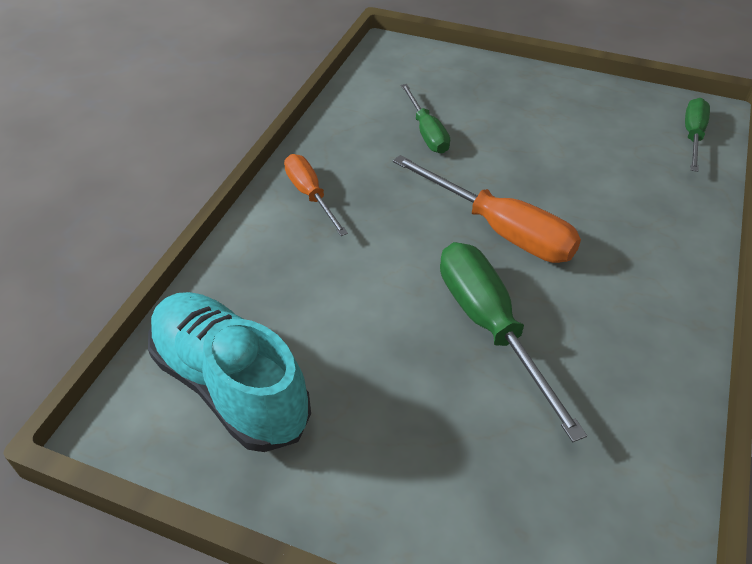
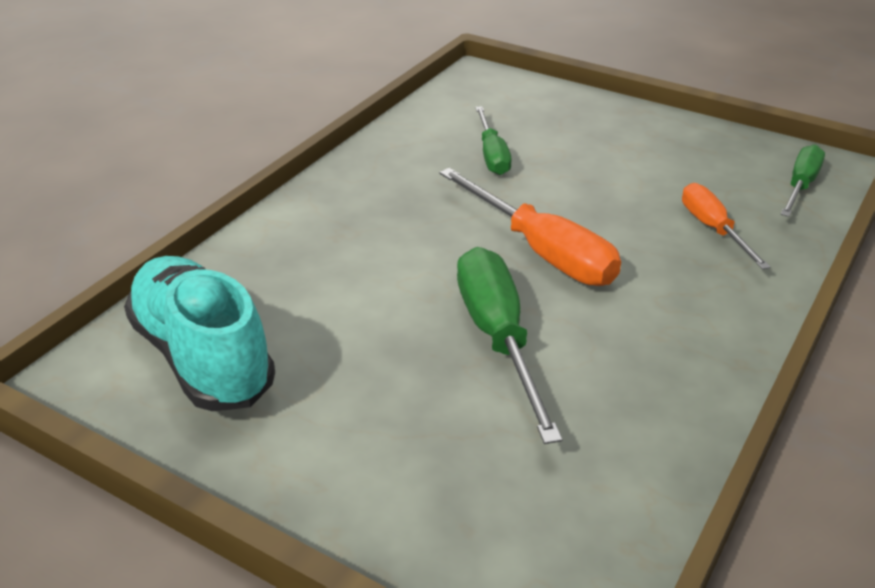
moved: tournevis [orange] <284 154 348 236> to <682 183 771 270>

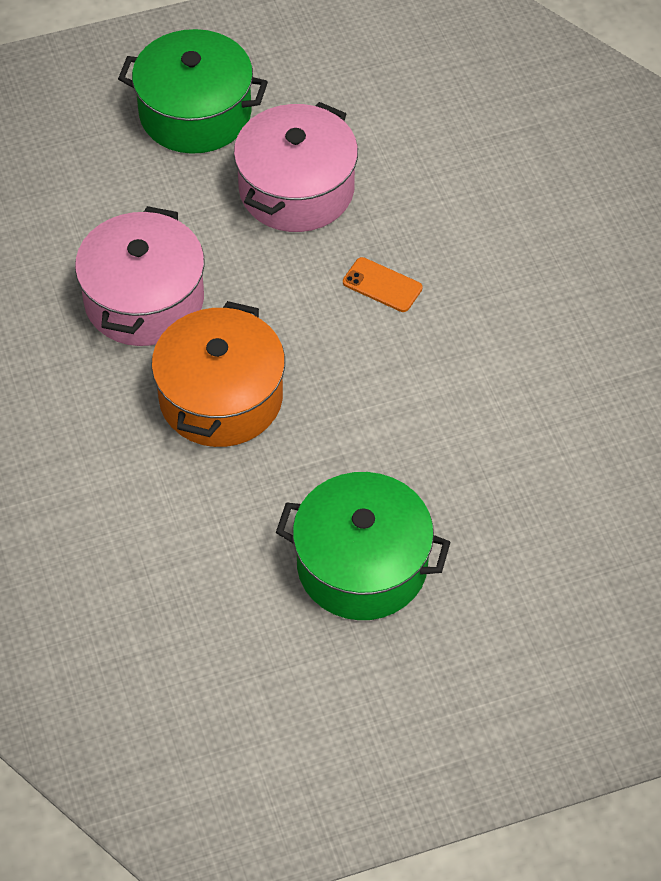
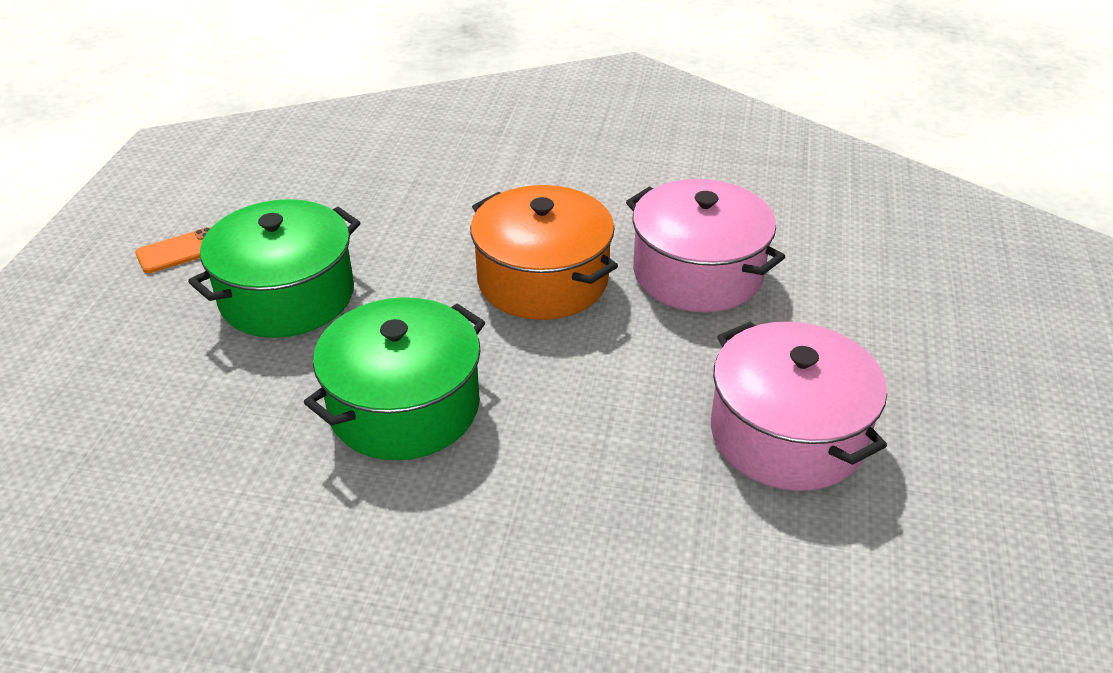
moved: marmite [vert] <118 29 268 154> to <304 297 485 460>; téléphone [orange] <343 257 422 312> to <135 227 211 273>

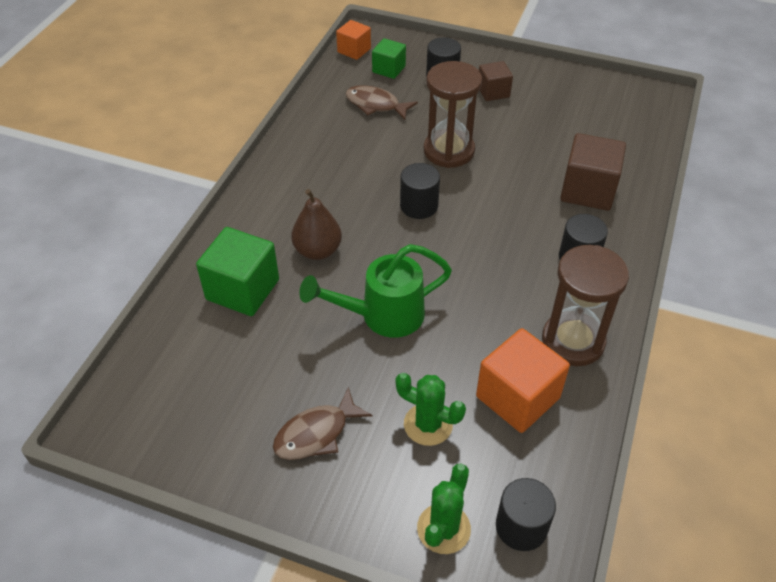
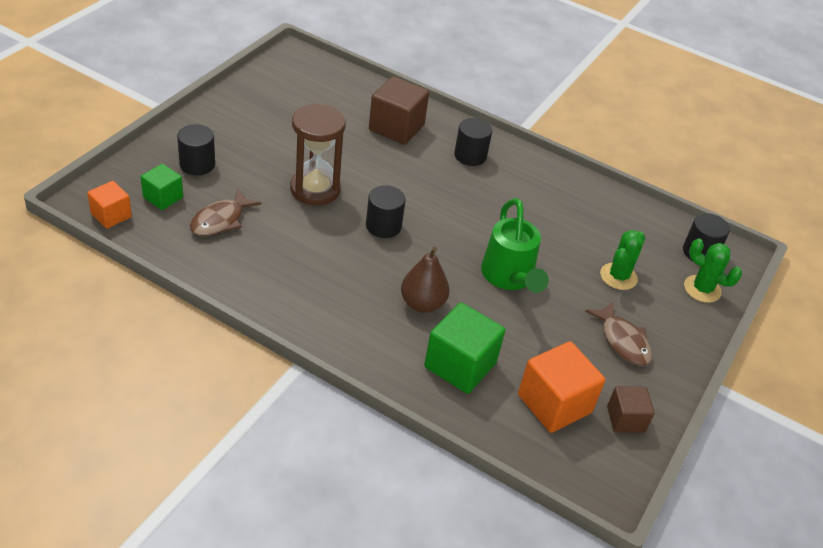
removed: sablier [marron] <542 245 629 366>
moved: cube [orange] <476 328 570 433> to <518 341 605 433>; cube [marron] <479 61 513 101> to <607 386 655 433>

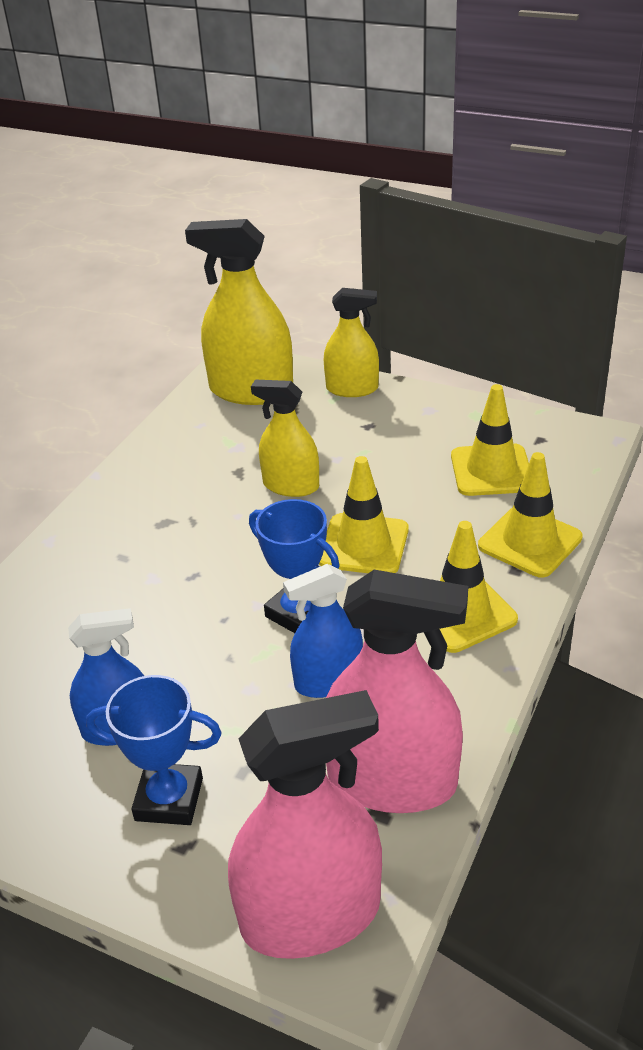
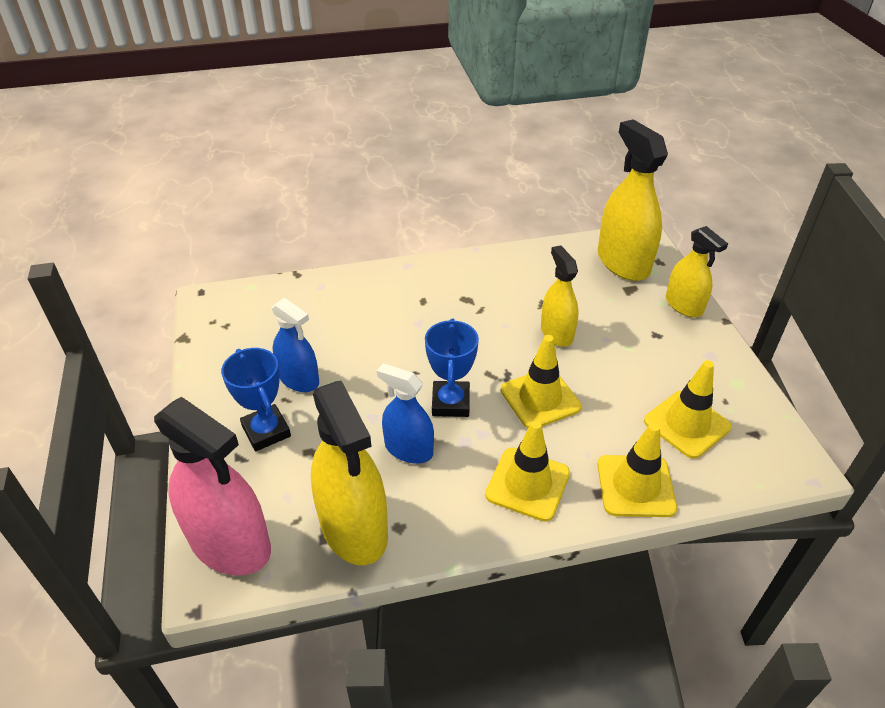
recoloured: vaporisateur [rose] <326 570 468 813> to vaporisateur [jaune] <311 381 388 565>

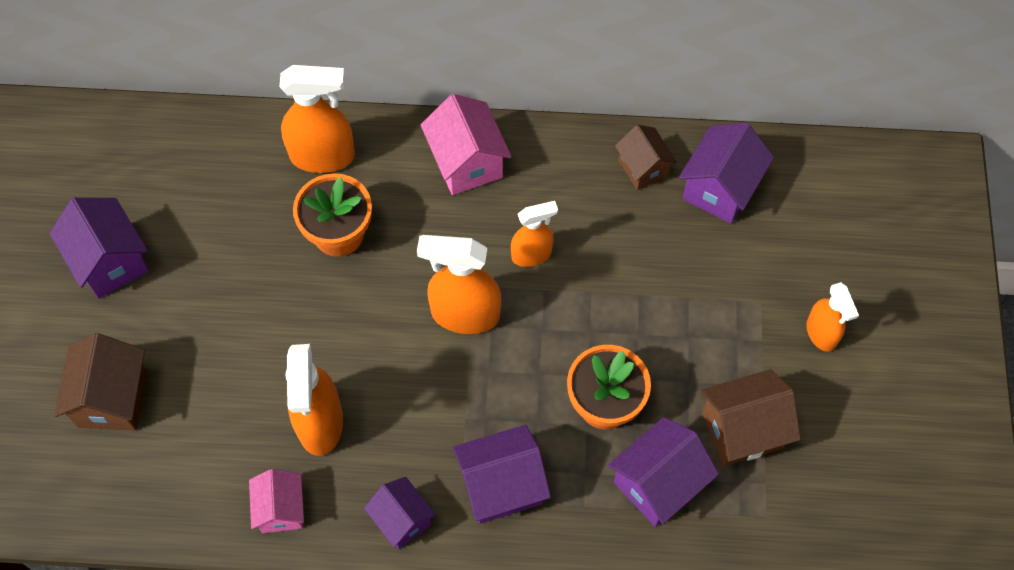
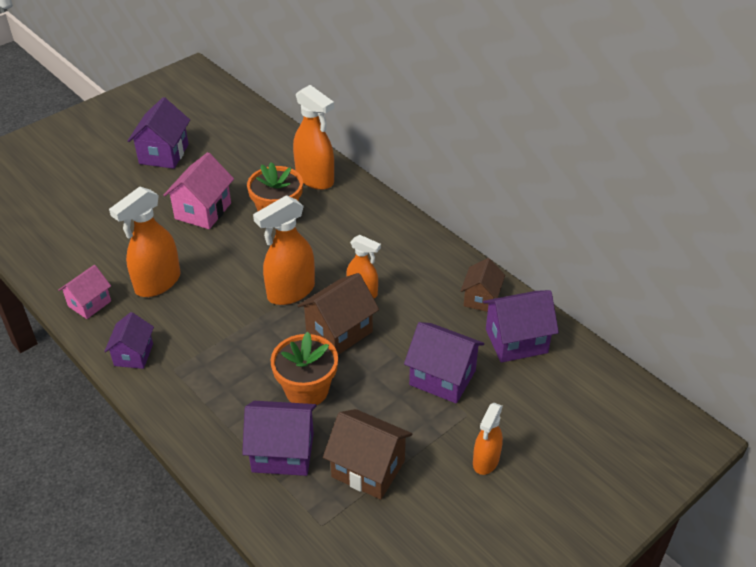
moved: maison [marron] <54 333 147 431> to <297 273 379 355>; maison [rose] <420 94 512 195> to <163 152 234 229>; maison [violet] <453 425 551 524> to <404 322 484 404>
turned: vaporisateur [orange] <417 235 501 334> = <253 195 315 305> 90 degrees counterclockwise

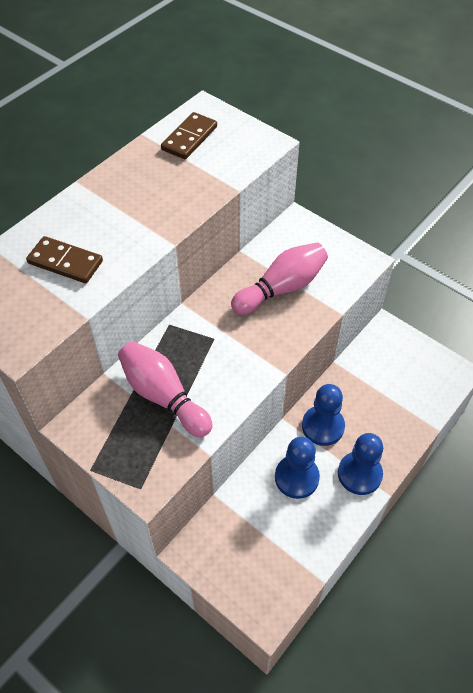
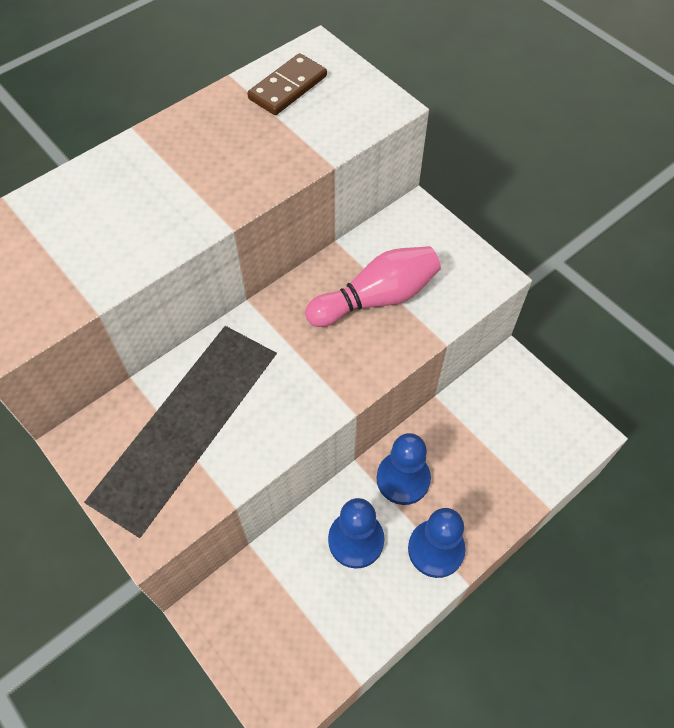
removed: domino [marron] <26 236 103 283>; quille [rose] <118 341 213 437>

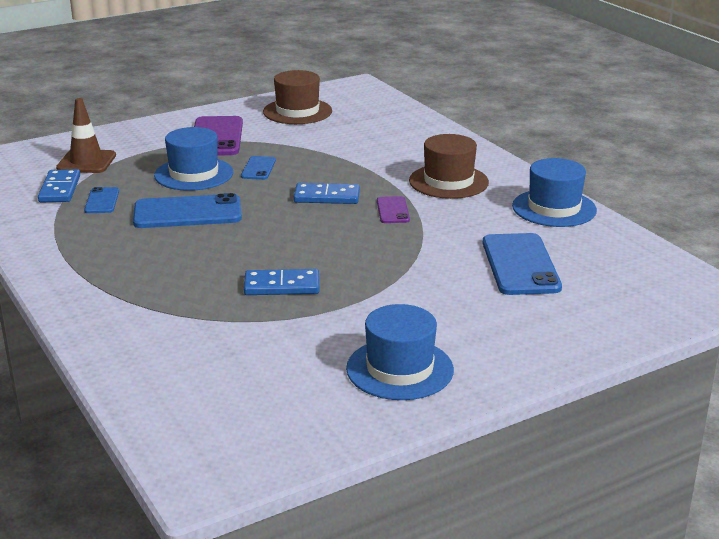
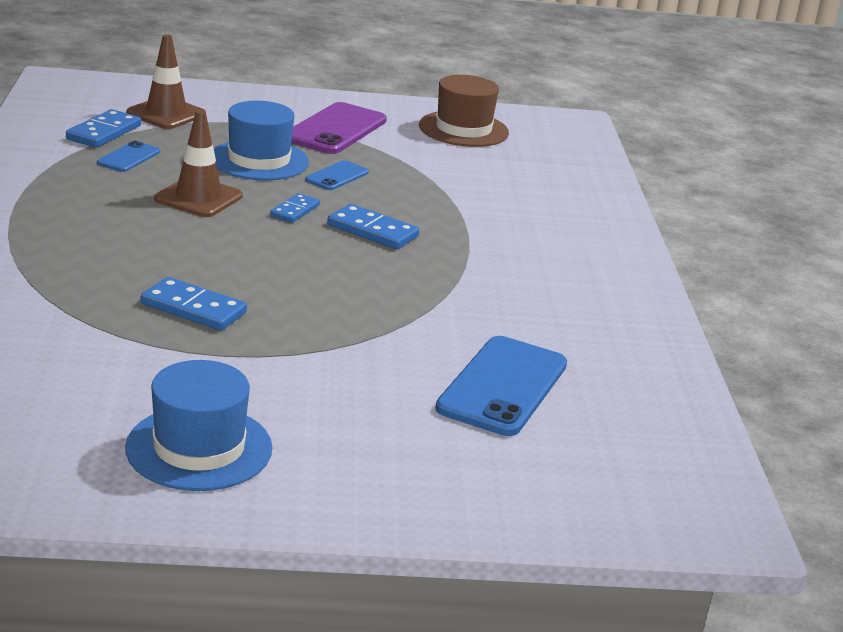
removed: téléphone [violet] <377 196 410 223>; chapeau [marron] <409 134 489 199>; chapeau [bleu] <512 158 597 227>
added: domino [bleu] <270 193 320 223>
replaced: téléphone [bleu] <133 193 242 228> to cône de chantier [marron] <154 110 243 217>

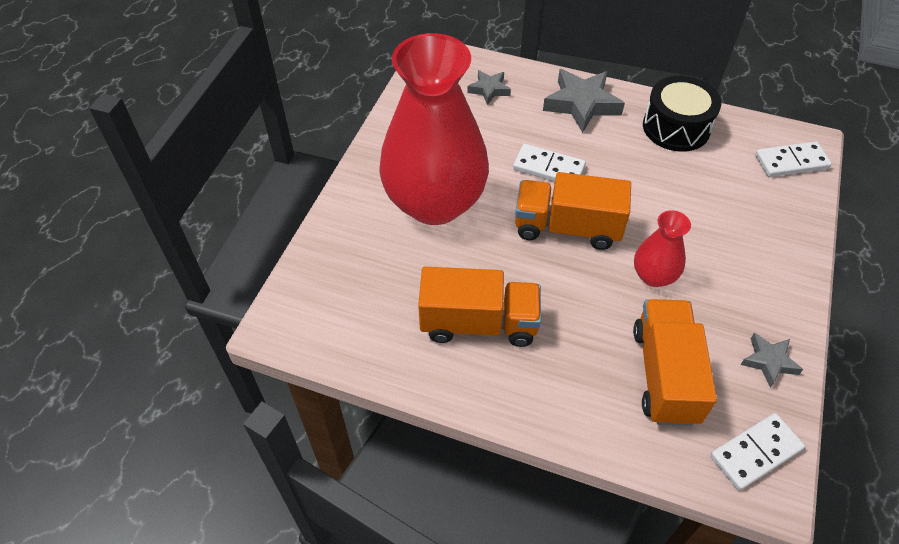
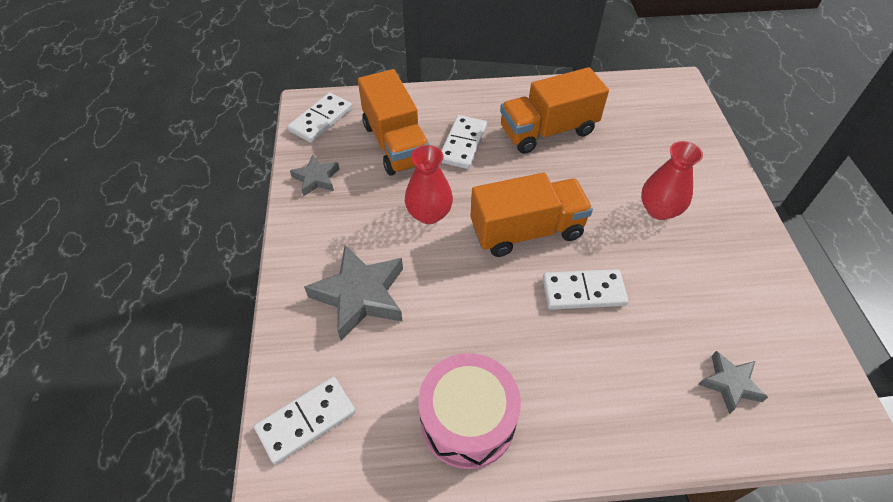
added: domino [blanc] <441 115 487 169>
moved: étoile [gris] <543 69 625 133> to <304 245 403 341>
recoloured: tambour [noir] <643 76 721 152> to tambour [rose] <418 353 521 469>
resized: vase [rouge] <379 33 489 225> = <641 141 703 220> x0.44

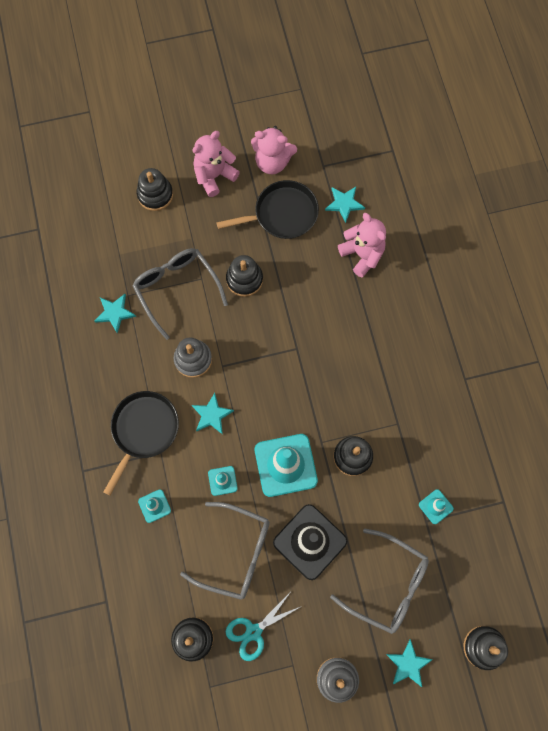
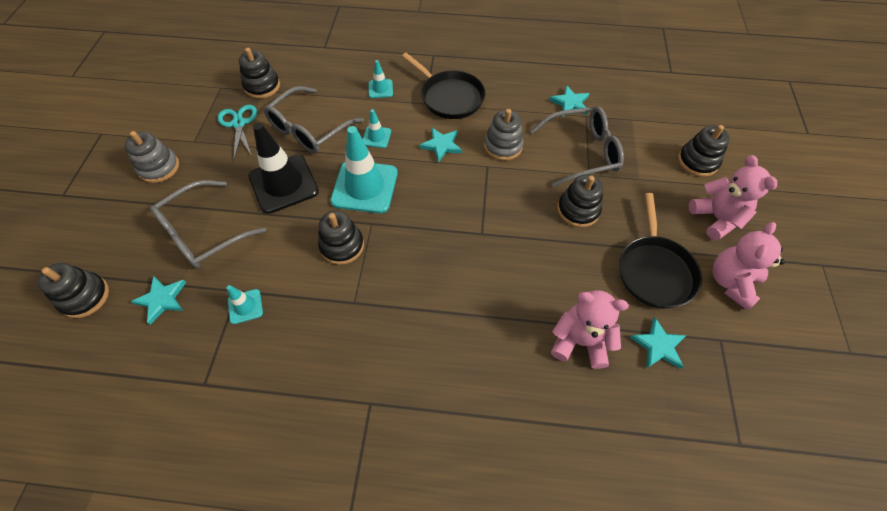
moved: étoile [turquoise] <386 639 432 687> to <131 276 186 325>
turned: ours en peluche [rose] <338 213 386 278> = <551 290 629 369> 150 degrees counterclockwise

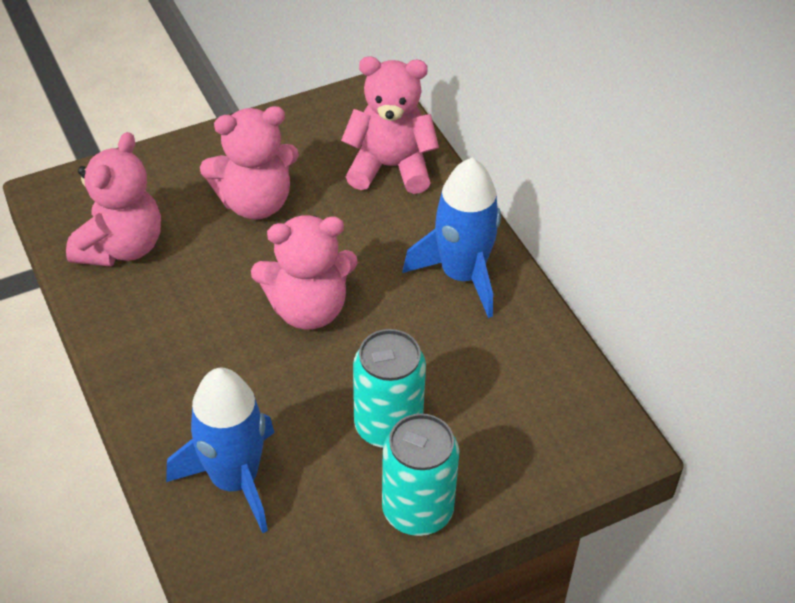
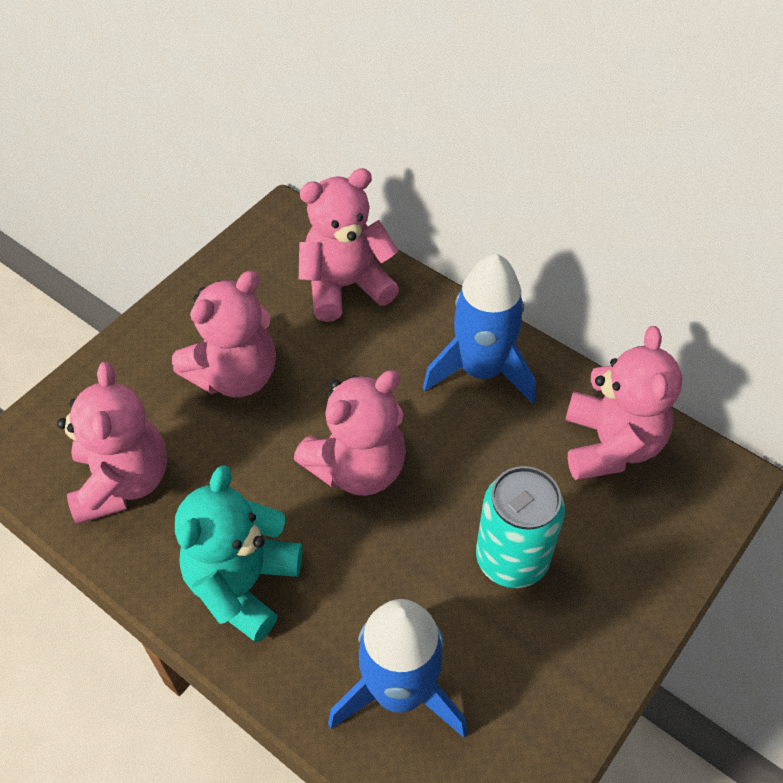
removed: canette [turquoise] <382 414 459 536>
added: ours en peluche [turquoise] <175 465 302 642>; ours en peluche [rose] <565 326 682 480>

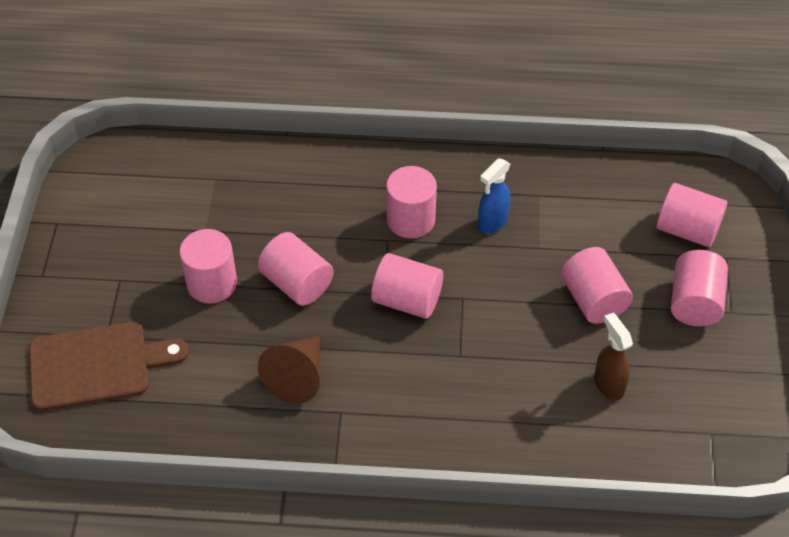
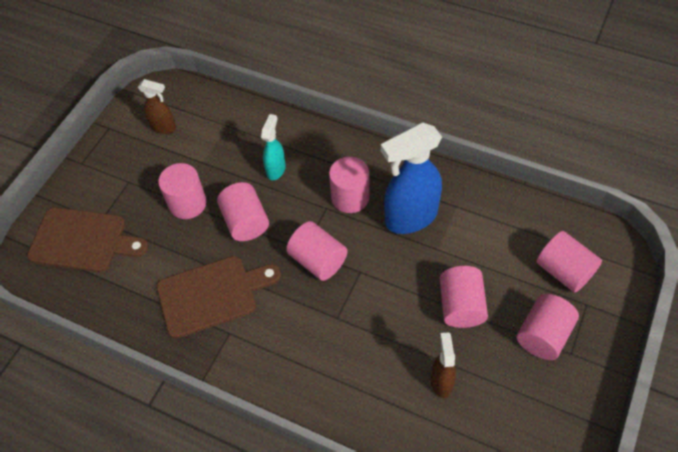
added: vaporisateur [marron] <138 79 176 134>; vaporisateur [turquoise] <261 114 286 180>
replaced: cône [marron] <258 335 320 403> to planche à découper [marron] <157 256 281 338>
resized: vaporisateur [bleu] <478 159 510 234> = <381 123 442 234> x1.91

